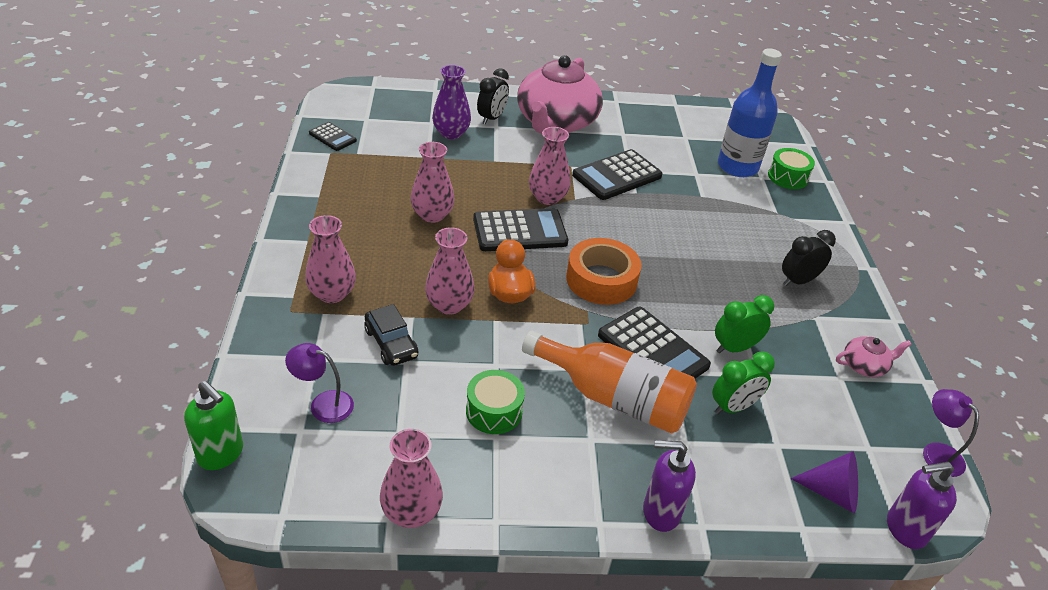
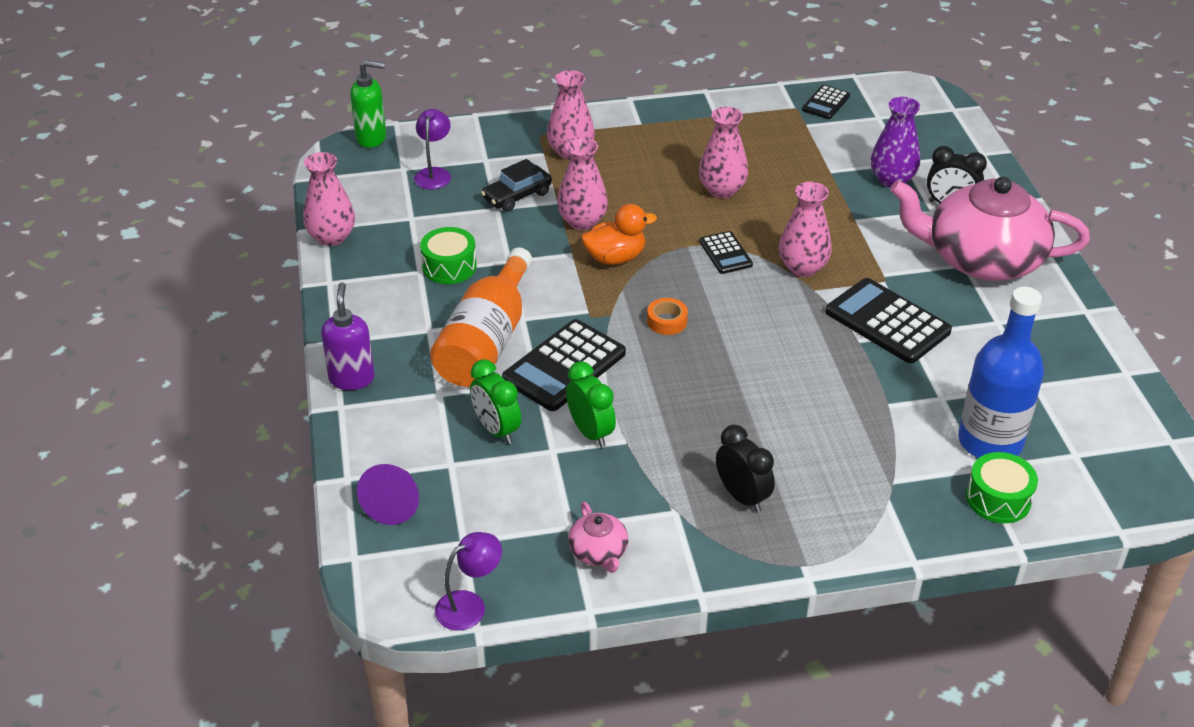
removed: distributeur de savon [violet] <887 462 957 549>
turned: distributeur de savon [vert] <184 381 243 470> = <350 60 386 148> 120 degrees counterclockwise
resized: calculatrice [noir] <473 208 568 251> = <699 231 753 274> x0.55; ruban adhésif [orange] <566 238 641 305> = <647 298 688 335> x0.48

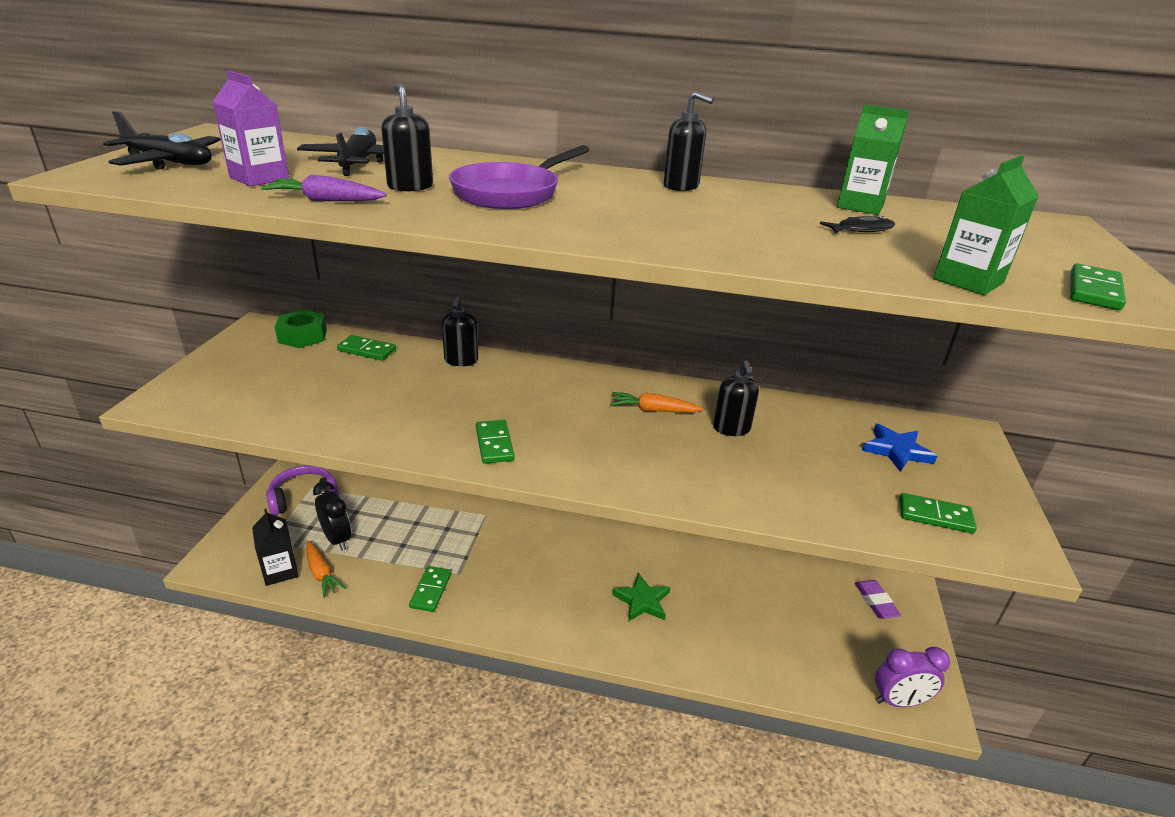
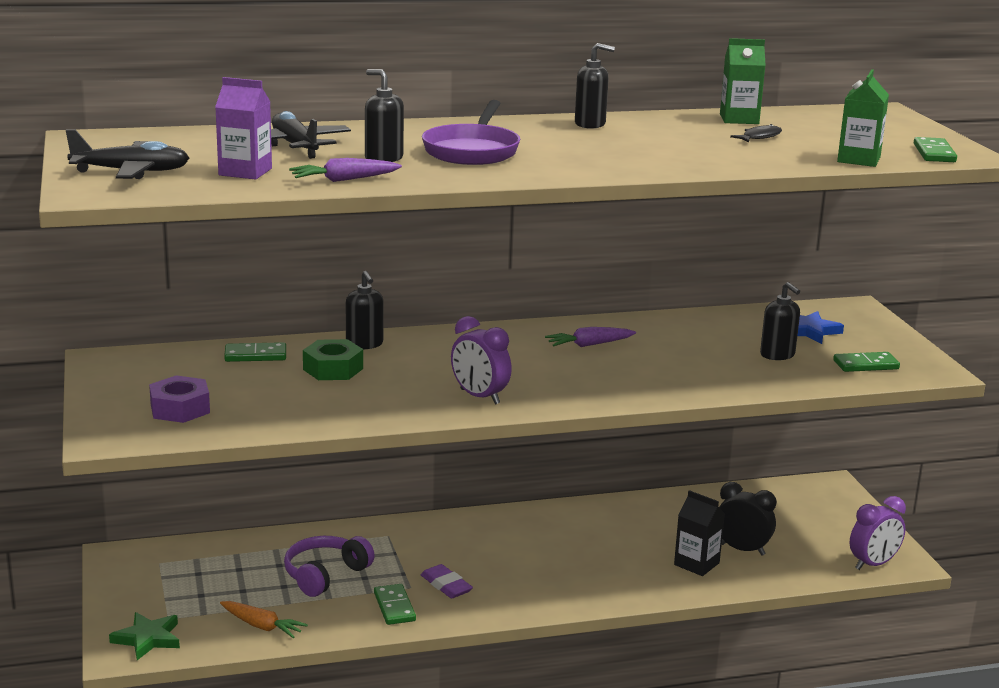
added: écrou [violet] <149 375 210 423>
moved: brique de lait [noir] <252 509 298 586> to <674 490 725 576>; casque audio [violet] <266 465 339 515> to <284 536 375 597>; écrou [vert] <275 310 327 348> to <303 339 363 380>; réveil [noir] <313 481 351 551> to <719 482 776 556>; étoile [vert] <612 573 670 622> to <109 612 180 660>; distributeur de savon [noir] <713 361 759 436> to <760 282 800 360>; gomme [violet] <855 580 901 619> to <421 564 473 598>
replaced: domino [vert] <476 420 515 464> to réveil [violet] <451 316 512 405>
recoloured: carotte [orange] <610 392 704 413> to carotte [violet] <545 327 636 347>

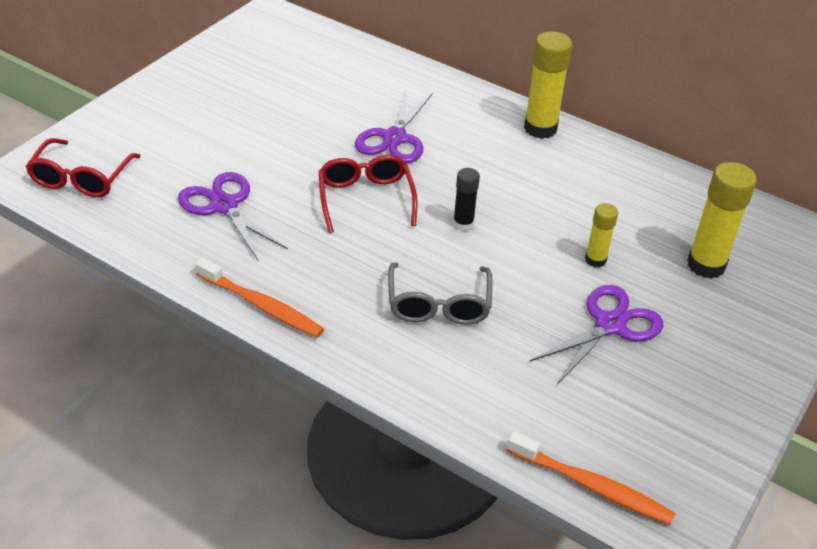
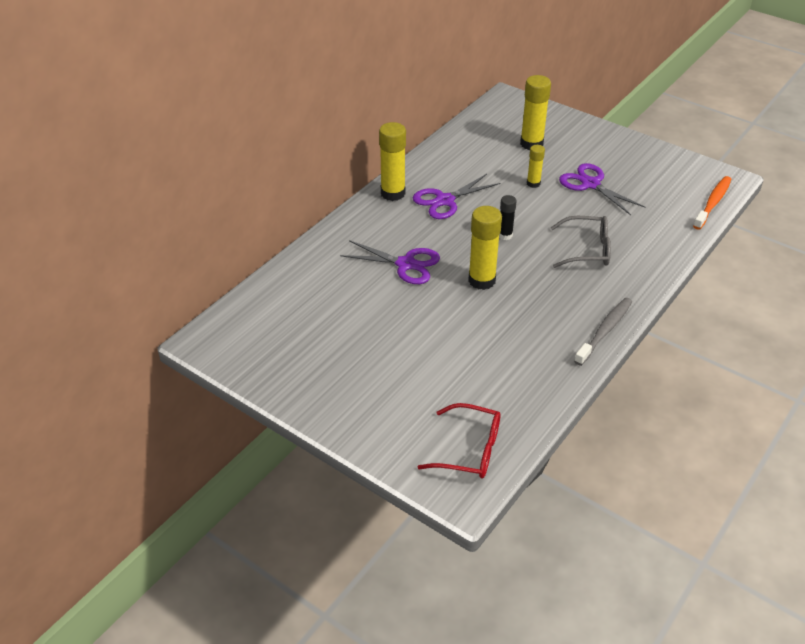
moved: ciseaux [violet] <178 172 288 260> to <413 174 501 219>
replaced: lunettes [rouge] <319 155 418 233> to bâton de colle [jaune] <468 206 502 290>
recoloured: brosse à dents [orange] <195 258 324 338> to brosse à dents [gris] <574 298 632 366>

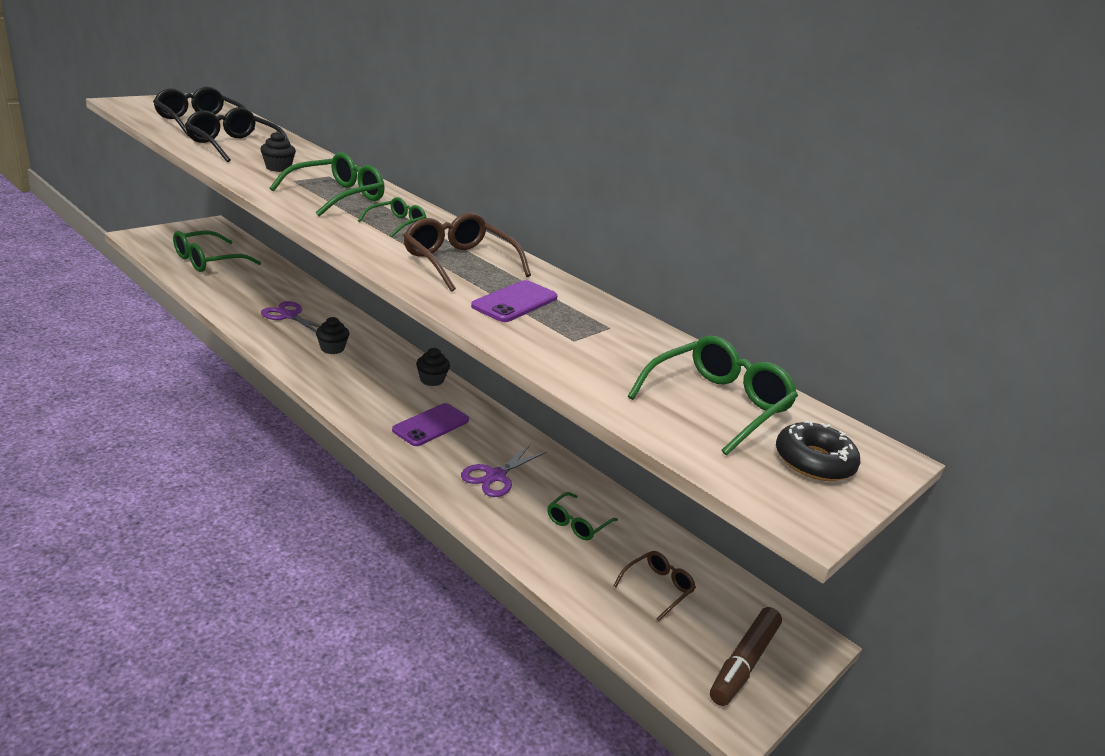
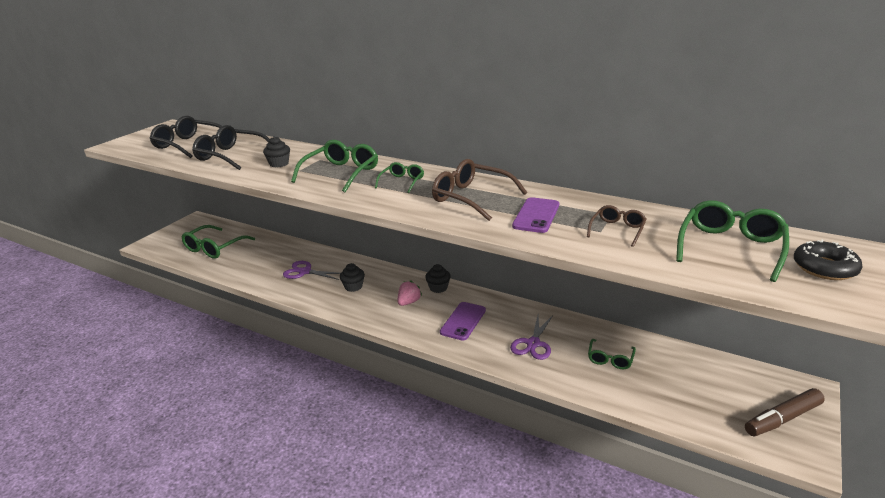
added: fraise [rose] <397 280 422 306>
moved: lunettes [marron] <613 551 696 621> to <587 205 647 247>
turned: feutre [marron] <710 607 782 706> = <745 388 825 436> 45 degrees clockwise

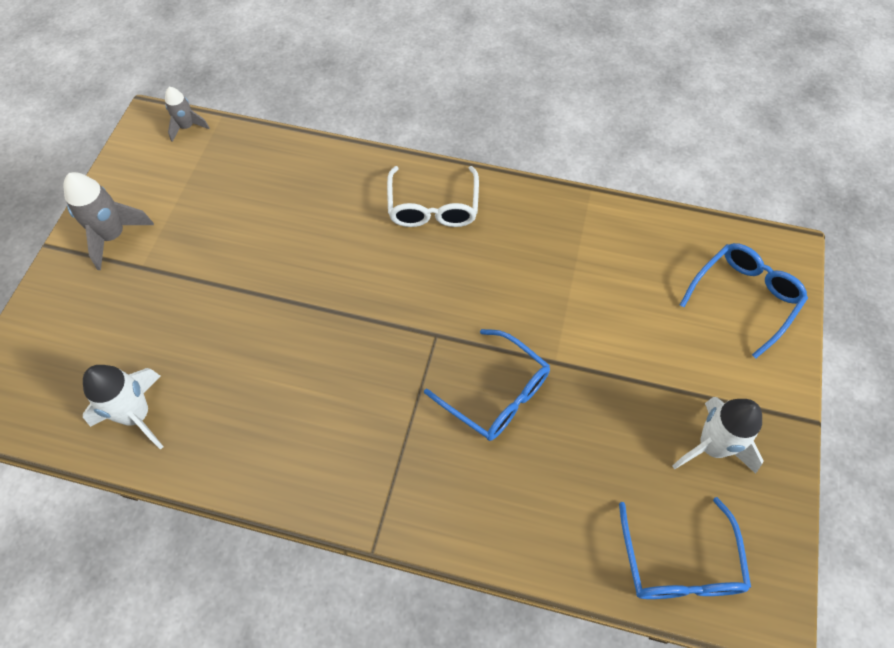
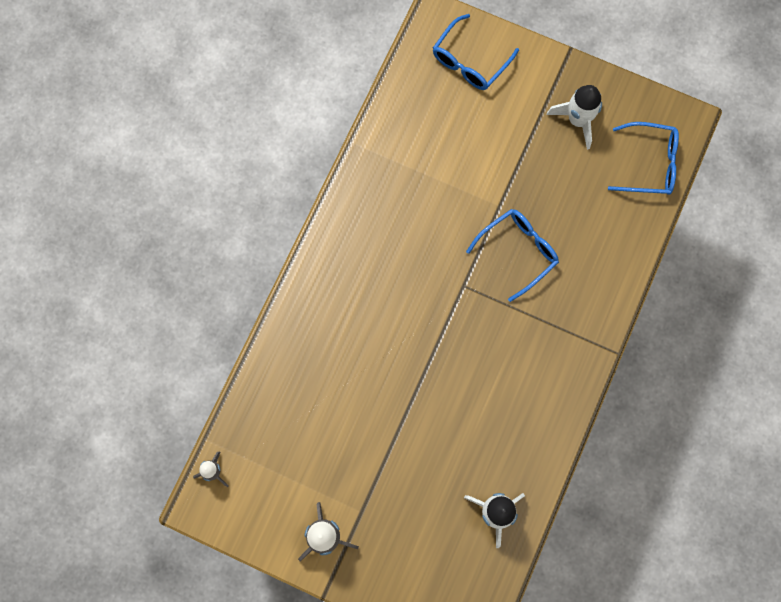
removed: lunettes [blanc] <387 166 479 227>
turned: lunettes [bleu] <680 243 808 359> = <433 14 519 90> 105 degrees counterclockwise

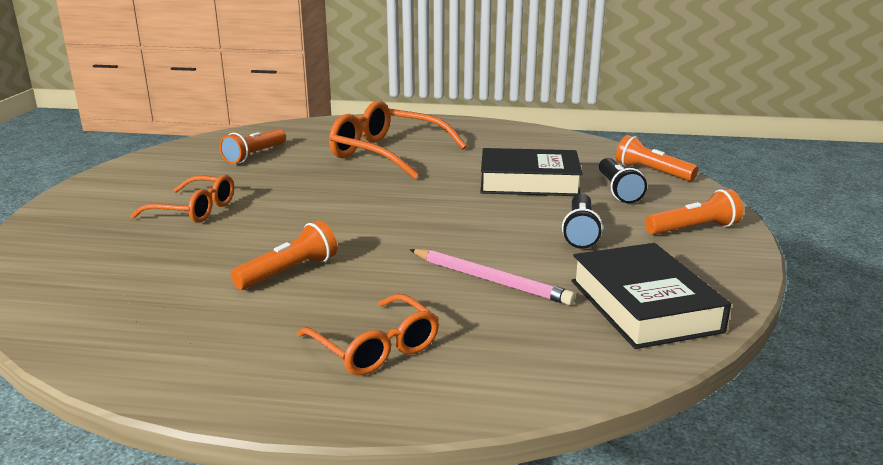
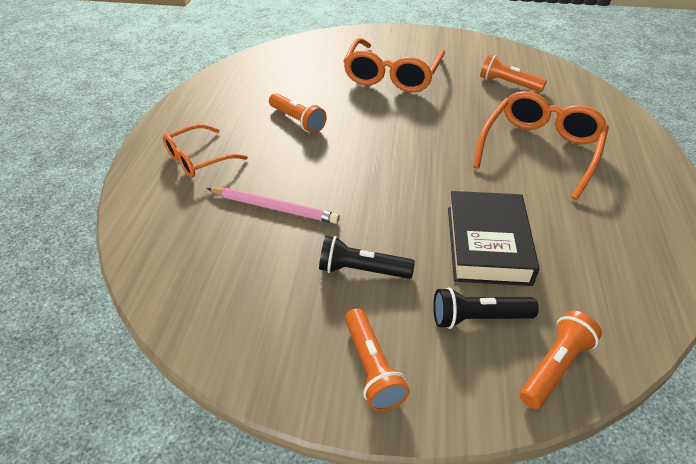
removed: livre [noir] <571 243 731 349>
turned: crayon [rose] <409 249 576 305> = <207 188 340 224> 105 degrees counterclockwise
resized: lunettes [orange] <130 175 234 223> = <343 38 445 92> x1.63

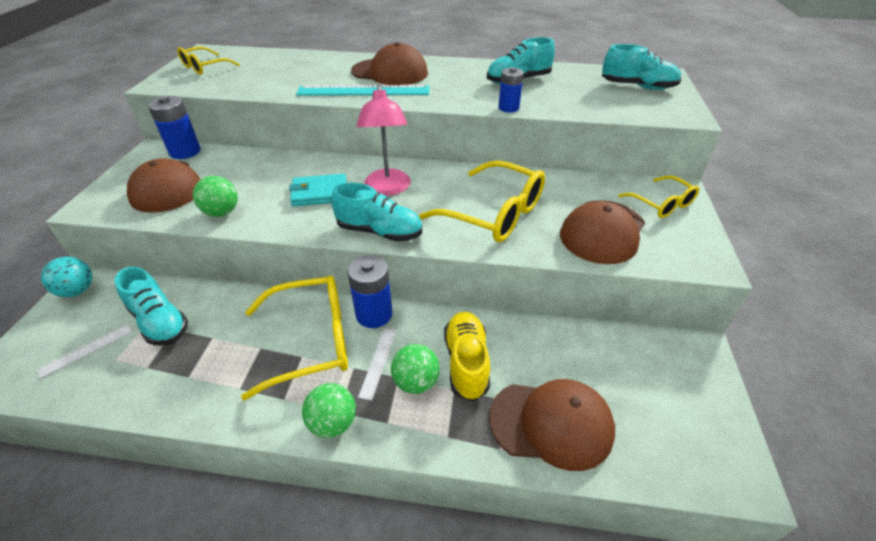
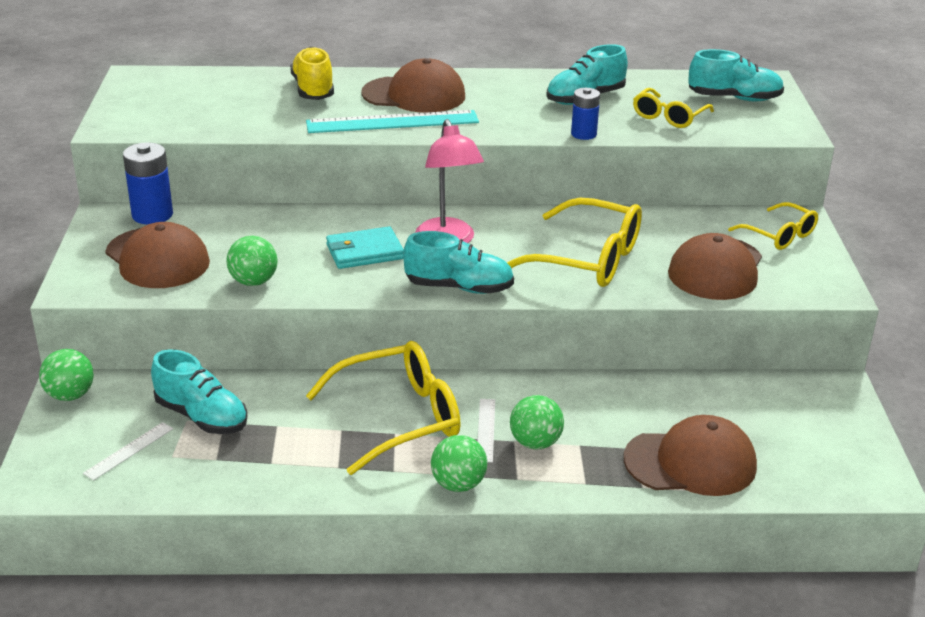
removed: pile [bleu] <348 255 392 328>
moved: lunettes [jaune] <177 46 240 75> to <633 88 714 128>; chaussure [jaune] <444 312 490 401> to <290 46 334 100>
recoloured: balle [turquoise] <41 257 93 297> to balle [vert] <39 349 94 401>

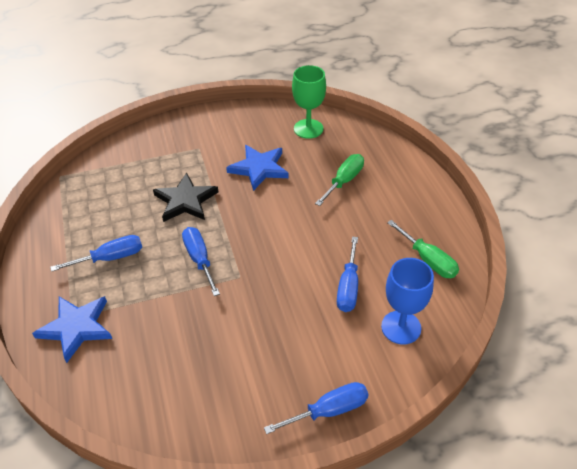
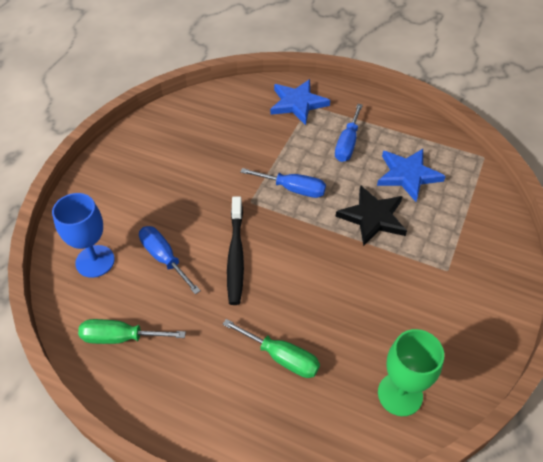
removed: tournevis [bleu] <264 382 368 434>
added: brosse à dents [noir] <227 196 244 305>
moved: étoile [bleu] <226 145 289 191> to <377 149 446 202>
turned: tournevis [vert] <315 154 364 206> = <223 319 320 378> 45 degrees counterclockwise

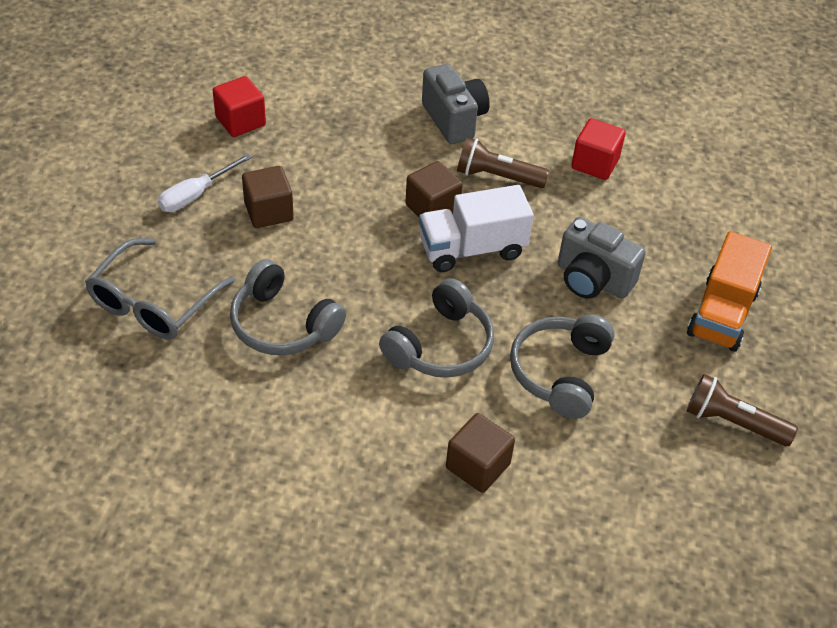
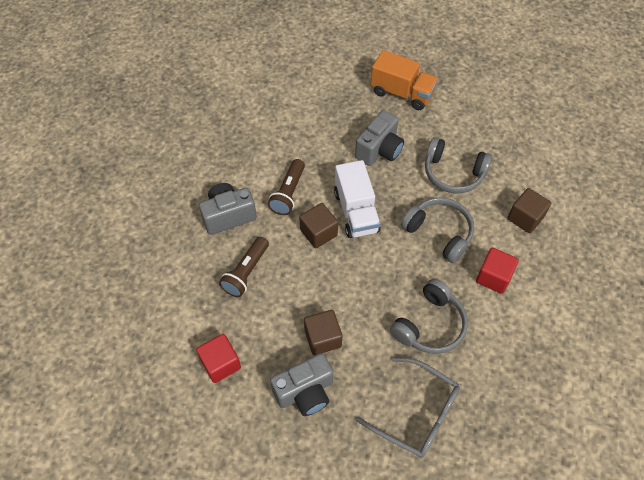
moved: cube [rouge] <571 118 626 180> to <476 248 519 294>; lampe de poche [marron] <687 374 798 446> to <219 237 269 297>
replaced: tournevis [blanc] <158 154 252 212> to appareil photo [gris] <270 353 333 416>

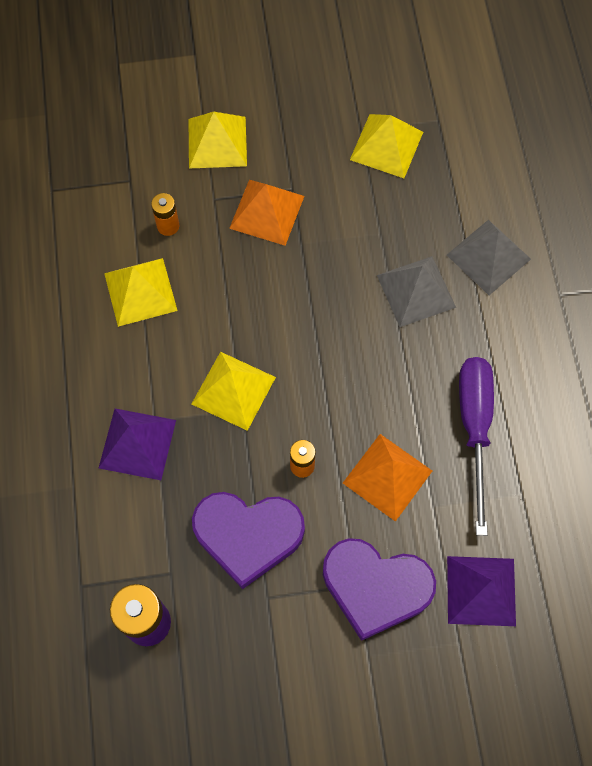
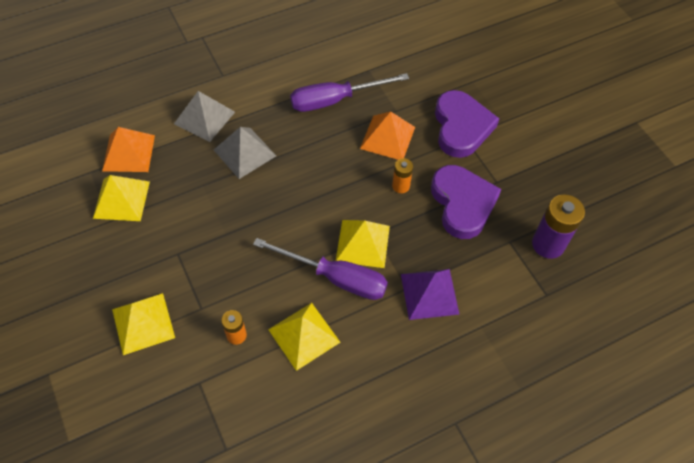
removed: pyramide [violet] <447 556 516 626>
added: tournevis [violet] <253 238 388 300>
moved: pyramide [orange] <229 180 304 246> to <102 127 155 172>

